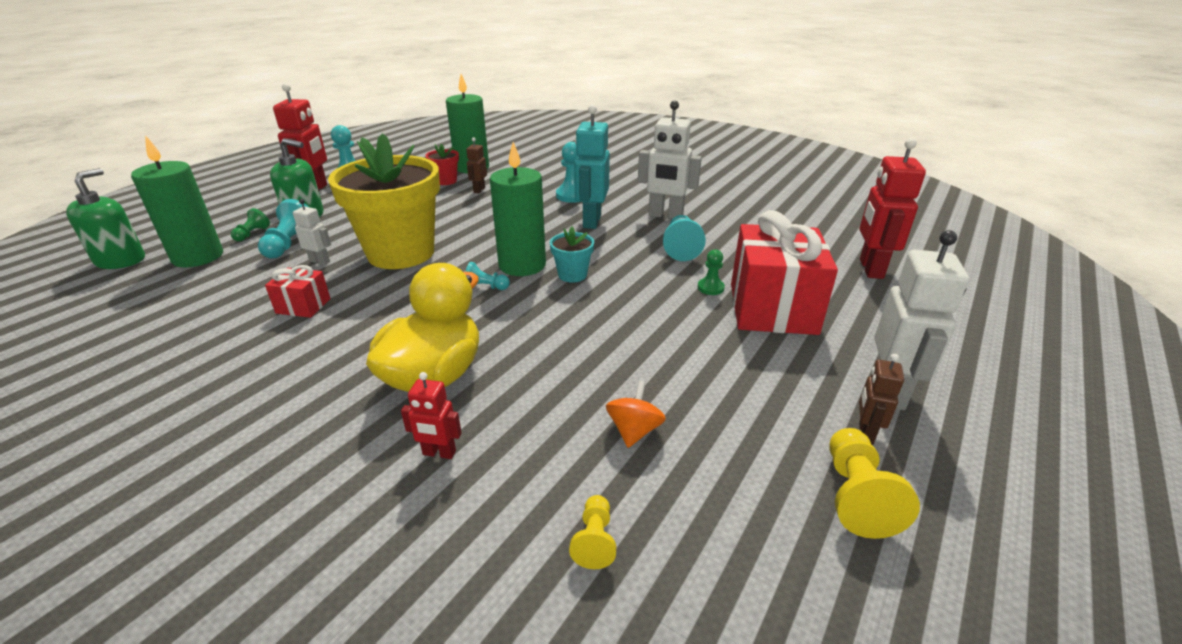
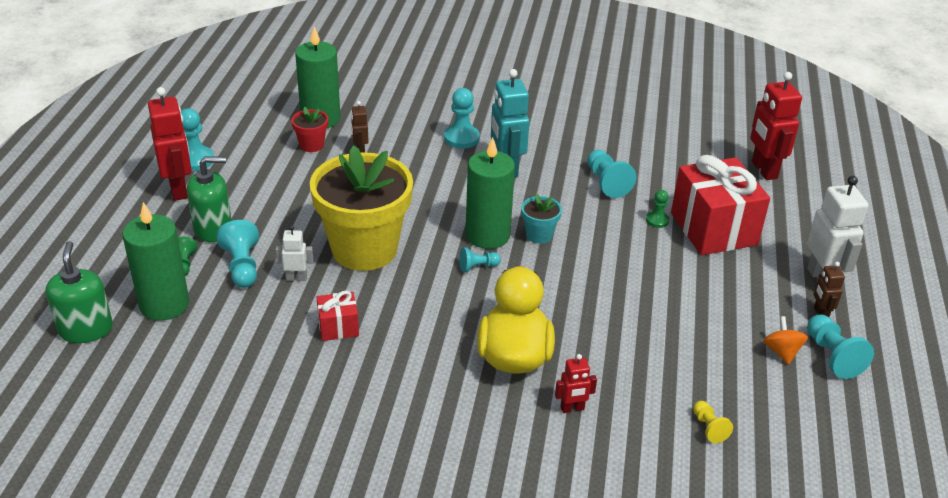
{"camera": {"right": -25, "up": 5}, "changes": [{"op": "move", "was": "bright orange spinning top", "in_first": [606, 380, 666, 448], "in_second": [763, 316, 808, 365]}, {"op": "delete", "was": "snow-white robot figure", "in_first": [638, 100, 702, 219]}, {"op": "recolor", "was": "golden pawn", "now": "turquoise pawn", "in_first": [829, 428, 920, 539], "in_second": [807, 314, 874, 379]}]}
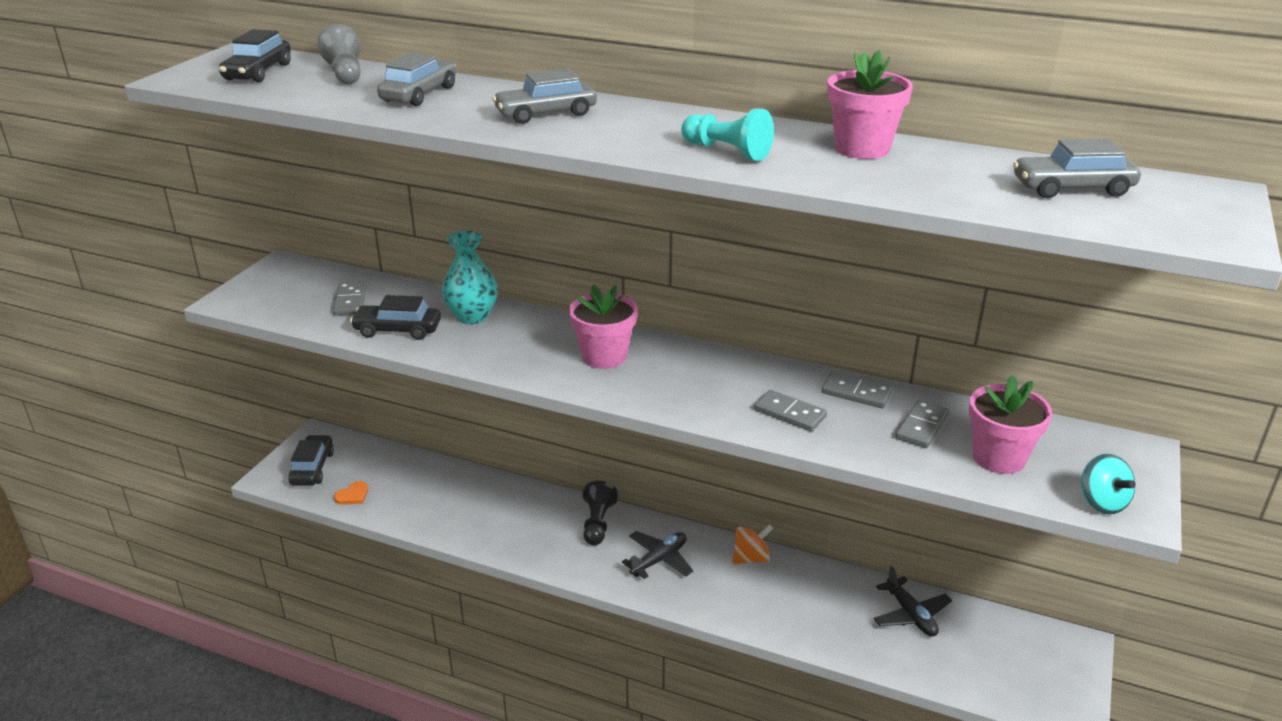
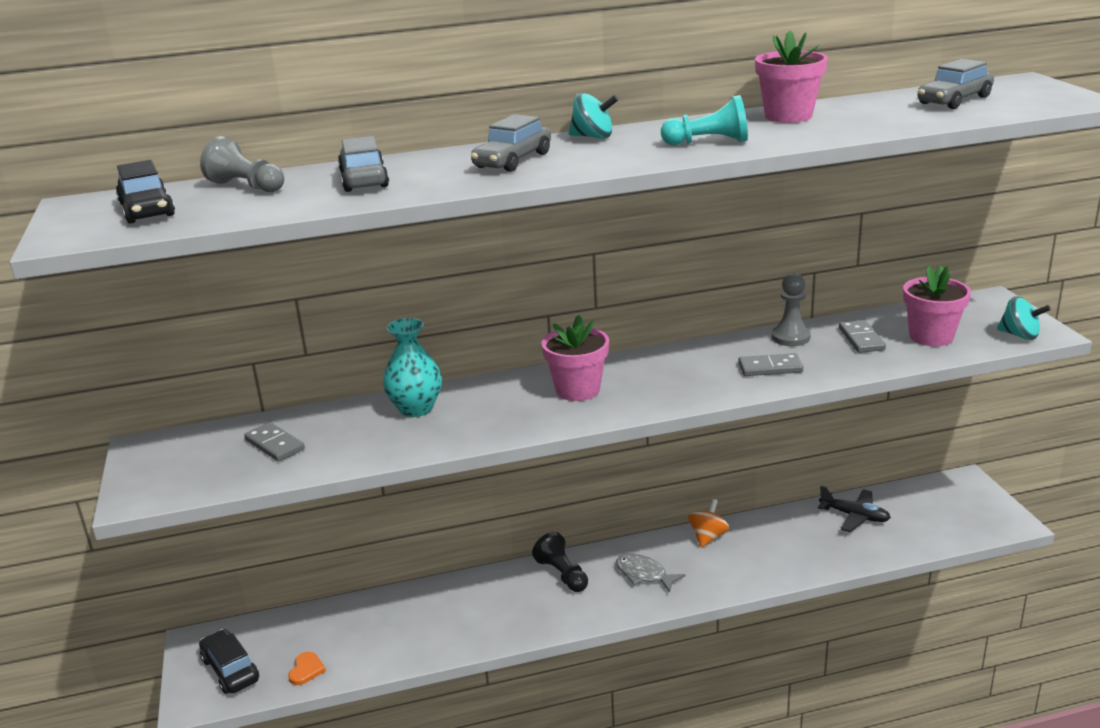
{"camera": {"right": -35, "up": -5}, "changes": [{"op": "delete", "was": "black car", "in_first": [350, 295, 441, 340]}, {"op": "replace", "was": "black plane", "now": "ash-grey fish figure", "in_first": [622, 531, 693, 579], "in_second": [616, 554, 685, 593]}, {"op": "replace", "was": "ash-grey domino tile", "now": "ash-grey pawn", "in_first": [822, 372, 892, 408], "in_second": [772, 273, 811, 346]}, {"op": "insert", "now": "turquoise spinning top", "in_second": [569, 93, 619, 139]}]}
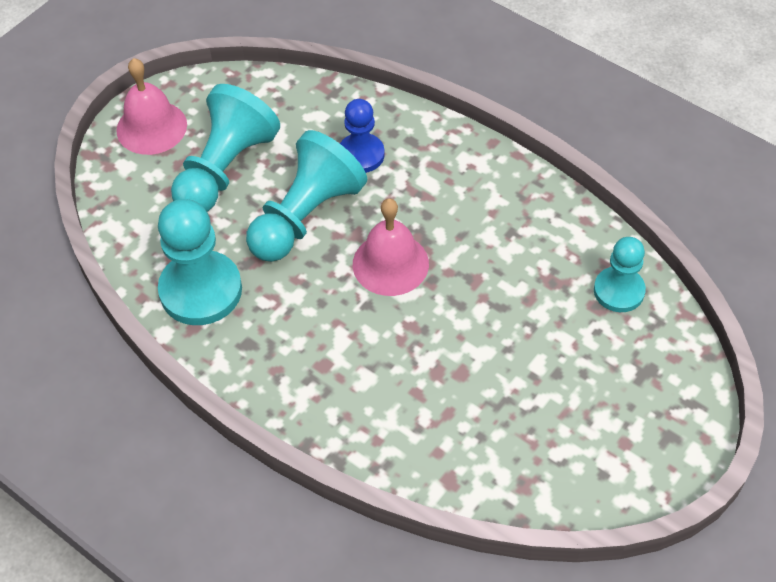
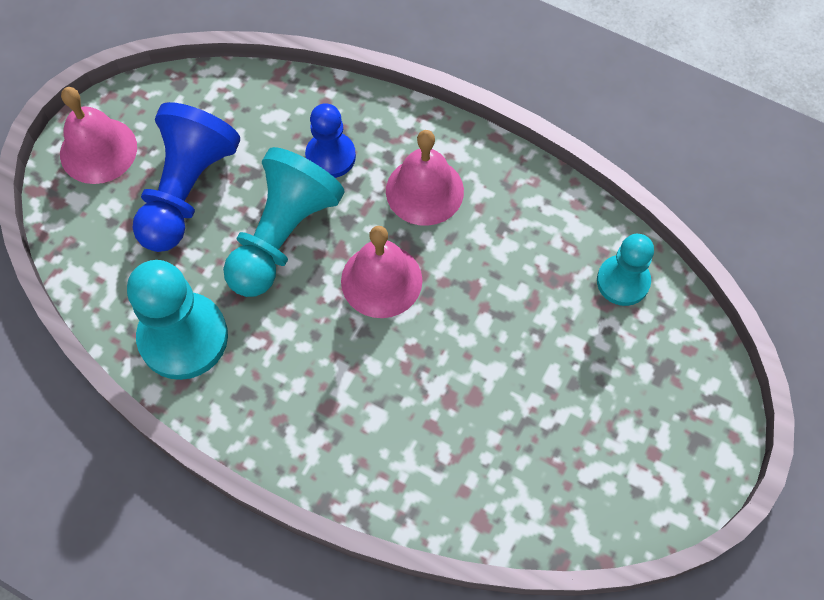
{"camera": {"right": -10, "up": 10}, "changes": [{"op": "recolor", "was": "turquoise pawn", "now": "blue pawn", "in_first": [171, 84, 280, 212], "in_second": [132, 102, 240, 252]}, {"op": "insert", "now": "rosy school bell", "in_second": [386, 130, 464, 226]}]}
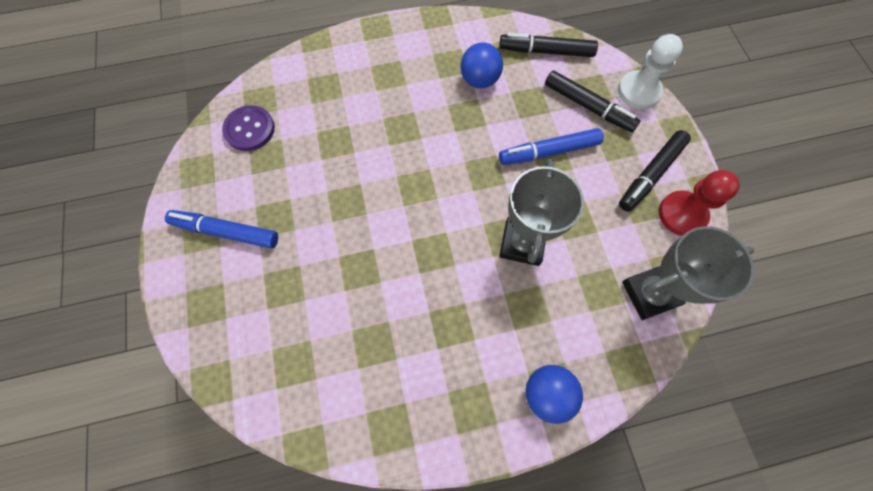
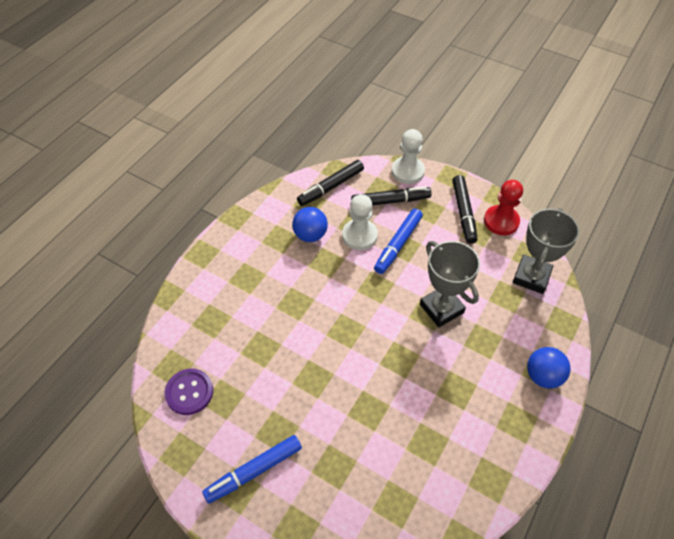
{"camera": {"right": -45, "up": -15}, "changes": [{"op": "insert", "now": "snow-white pawn", "in_second": [342, 194, 378, 250]}]}
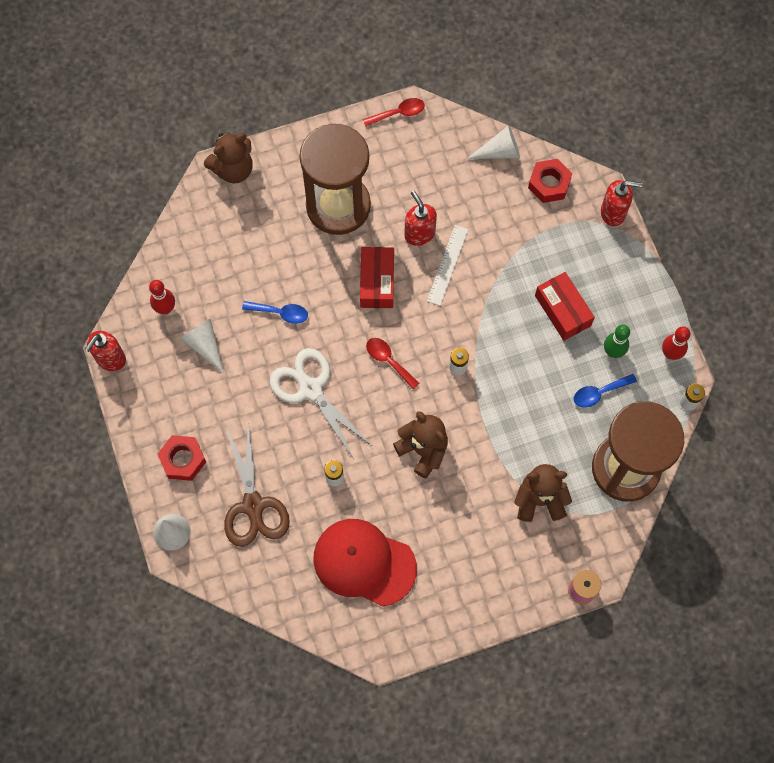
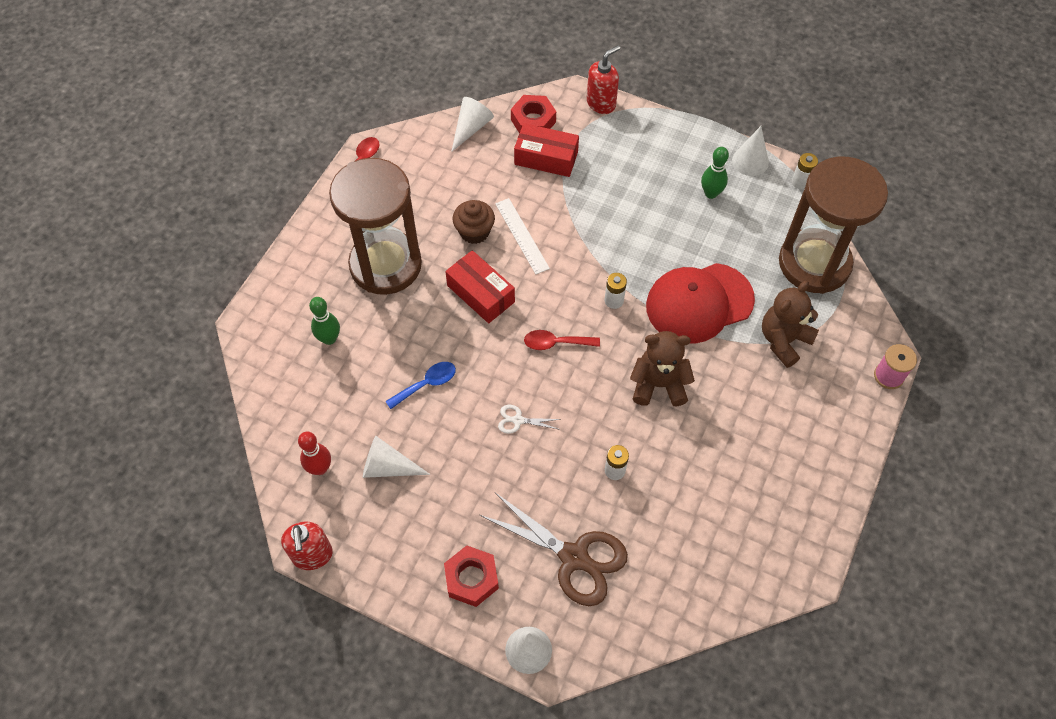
{"camera": {"right": -45, "up": -10}, "changes": [{"op": "delete", "was": "dark brown stuffed bear", "in_first": [204, 132, 253, 183]}, {"op": "resize", "was": "snow-white pair of scissors", "in_first": [269, 348, 371, 459], "in_second": [498, 405, 561, 434], "ratio": 0.44}, {"op": "move", "was": "crimson baseball cap", "in_first": [313, 519, 417, 607], "in_second": [646, 263, 755, 344]}, {"op": "replace", "was": "crimson pump bottle", "now": "dark brown fairy cake", "in_first": [404, 191, 437, 246], "in_second": [452, 200, 495, 244]}, {"op": "move", "was": "crimson box", "in_first": [535, 272, 595, 341], "in_second": [514, 123, 579, 177]}, {"op": "delete", "was": "blue teaspoon", "in_first": [574, 374, 637, 408]}, {"op": "replace", "was": "crimson skittle", "now": "snow-white cone shape", "in_first": [662, 326, 690, 360], "in_second": [732, 126, 769, 176]}, {"op": "insert", "now": "emerald skittle", "in_second": [309, 297, 340, 345]}]}
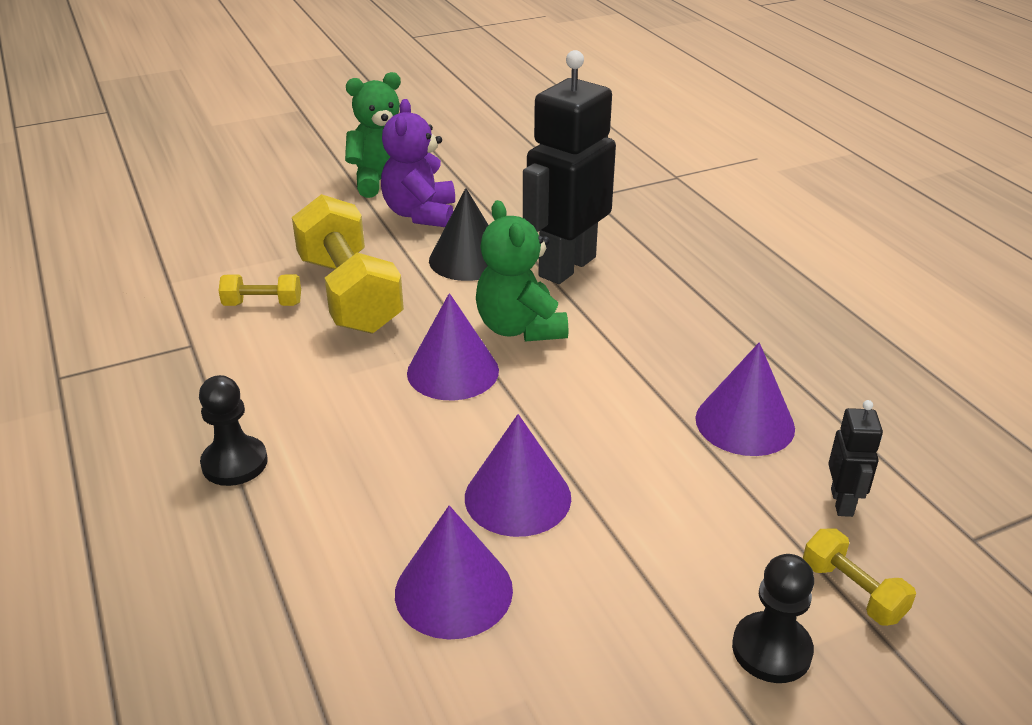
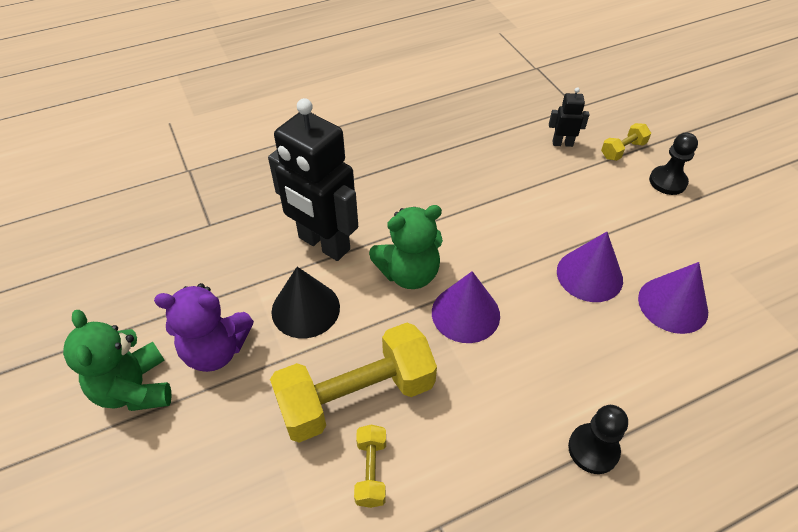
{"camera": {"right": -90, "up": 15}, "changes": [{"op": "delete", "was": "purple cone shape", "in_first": [695, 342, 795, 456]}]}
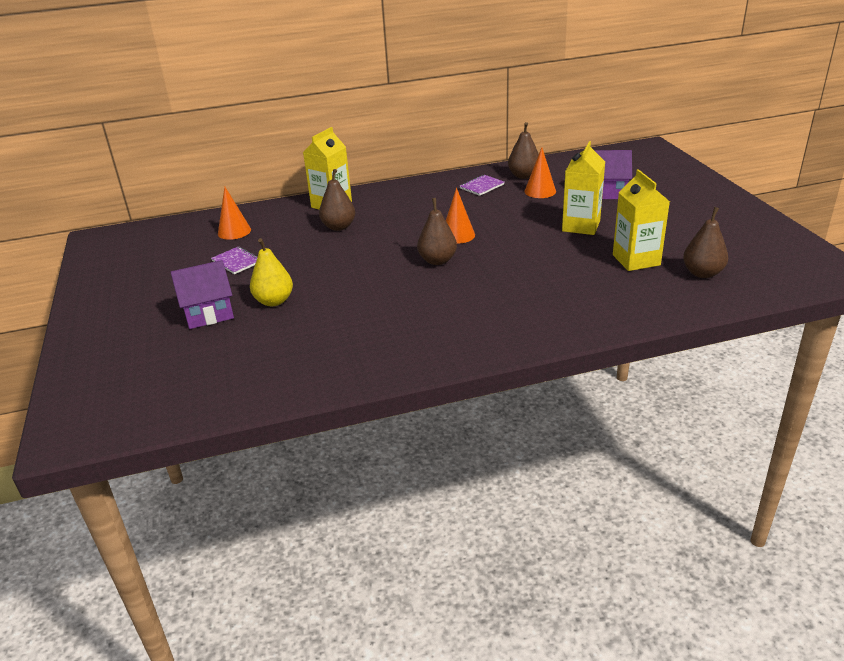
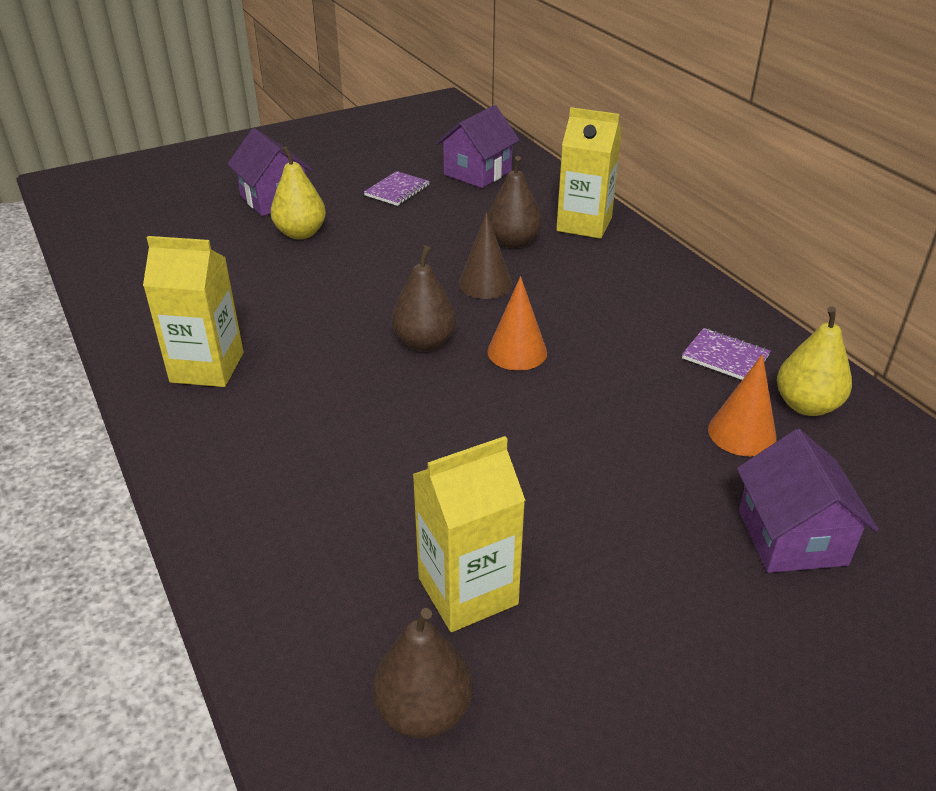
{"camera": {"right": 75, "up": 5}, "changes": [{"op": "replace", "was": "bright orange cone shape", "now": "purple toy house", "in_first": [218, 187, 251, 240], "in_second": [436, 105, 520, 188]}, {"op": "recolor", "was": "dark brown pear fruit", "now": "golden pear fruit", "in_first": [508, 122, 539, 179], "in_second": [777, 306, 852, 416]}, {"op": "move", "was": "golden juice carton", "in_first": [562, 141, 605, 235], "in_second": [143, 236, 244, 387]}, {"op": "insert", "now": "dark brown cone shape", "in_second": [458, 212, 513, 299]}]}
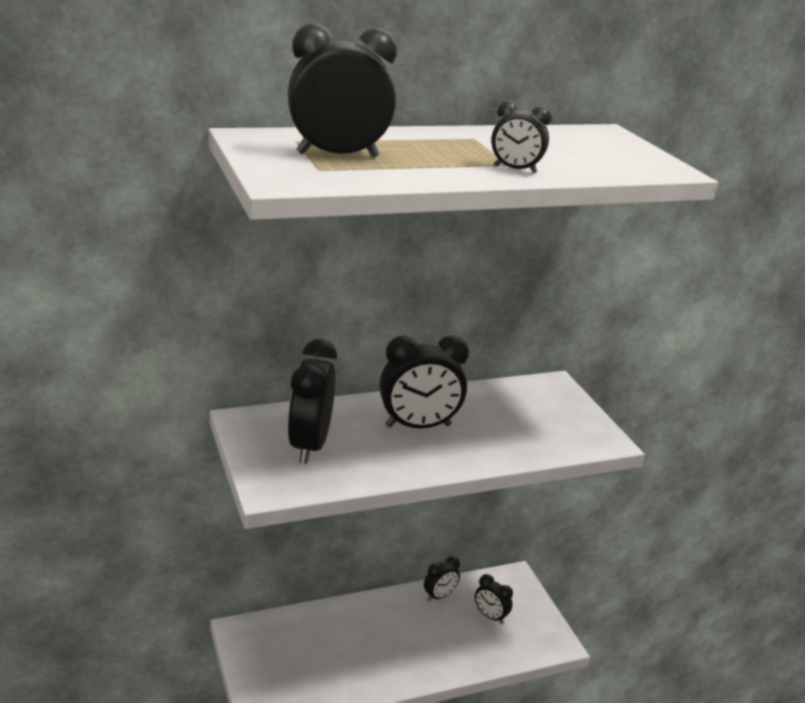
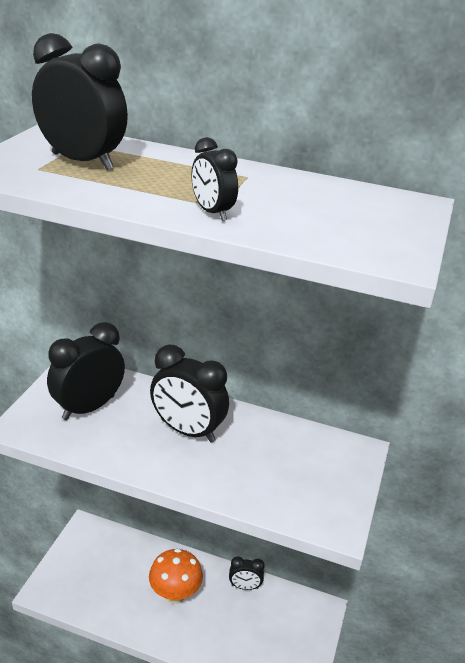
{"camera": {"right": 40, "up": 5}, "changes": [{"op": "delete", "was": "black clock", "in_first": [475, 574, 513, 624]}, {"op": "insert", "now": "bright orange mushroom", "in_second": [149, 548, 203, 604]}]}
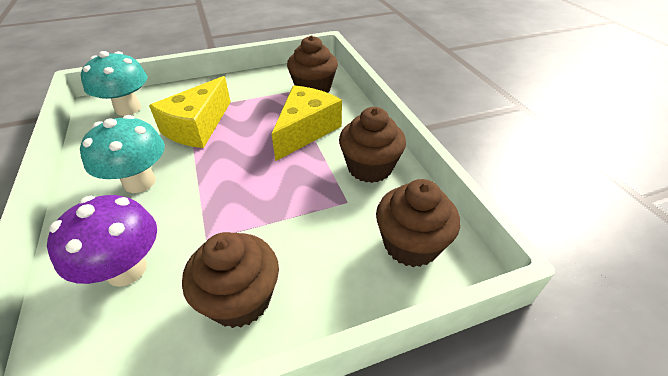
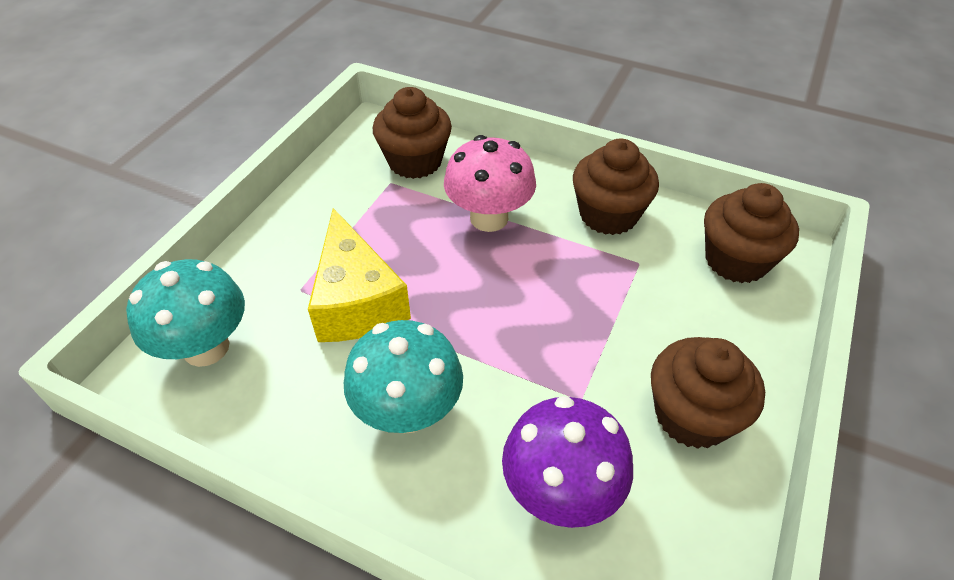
{"camera": {"right": -45, "up": 5}, "changes": [{"op": "replace", "was": "golden cheese", "now": "rosy mushroom", "in_first": [272, 85, 342, 161], "in_second": [444, 135, 536, 232]}]}
